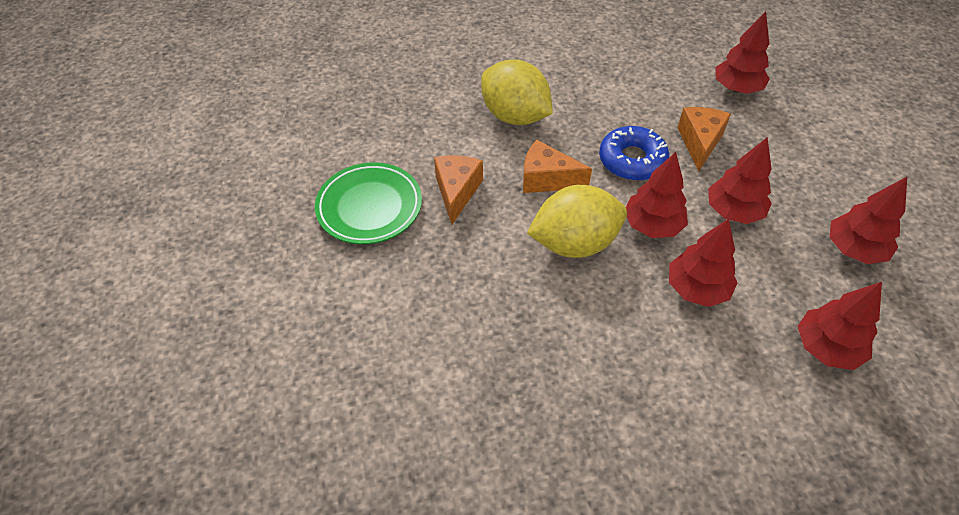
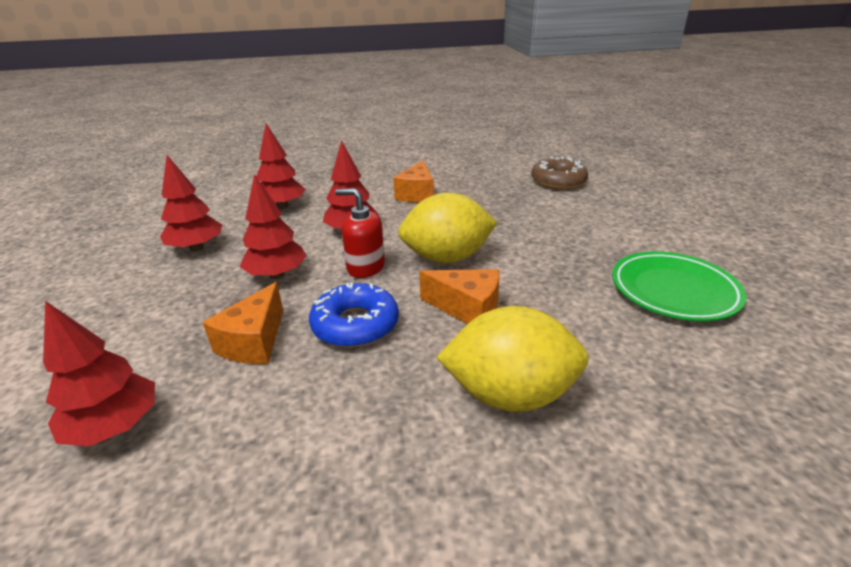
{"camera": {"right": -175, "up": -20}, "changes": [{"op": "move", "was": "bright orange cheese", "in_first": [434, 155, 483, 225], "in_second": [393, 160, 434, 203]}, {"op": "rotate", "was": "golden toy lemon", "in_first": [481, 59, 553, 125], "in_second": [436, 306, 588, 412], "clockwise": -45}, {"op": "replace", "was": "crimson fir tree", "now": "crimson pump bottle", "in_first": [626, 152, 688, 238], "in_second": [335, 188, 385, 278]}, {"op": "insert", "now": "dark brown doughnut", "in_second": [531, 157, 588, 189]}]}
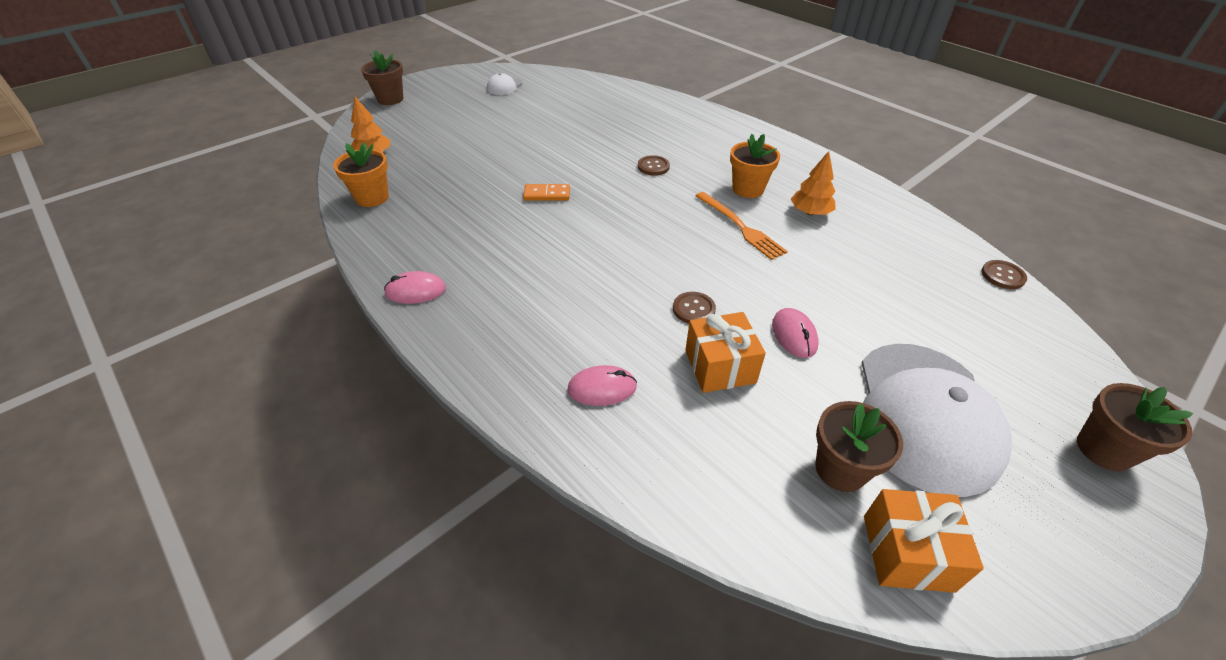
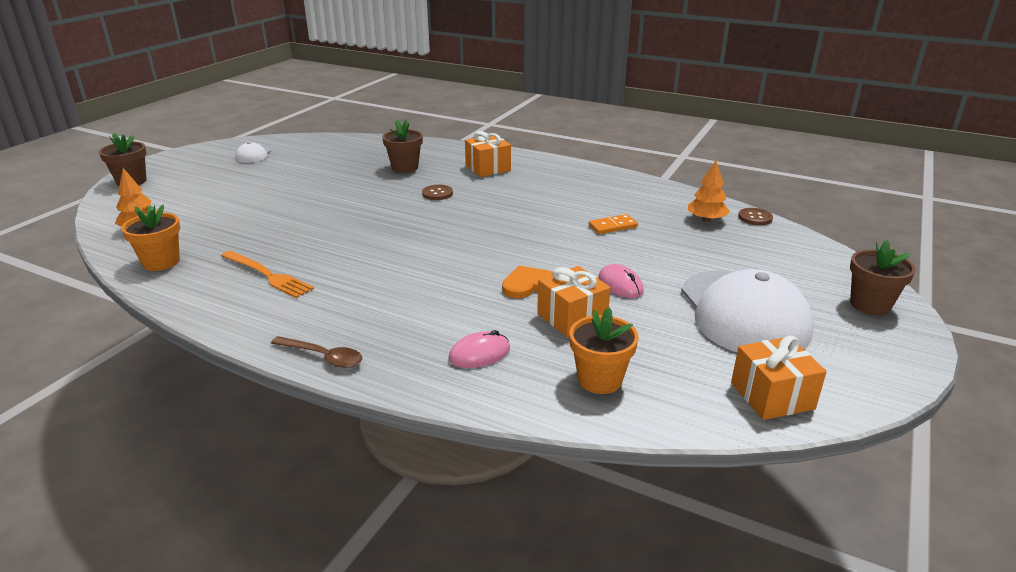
{"camera": {"right": -20, "up": -15}, "changes": [{"op": "delete", "was": "rosy PC mouse", "in_first": [384, 271, 446, 304]}, {"op": "move", "was": "bright orange domino tile", "in_first": [523, 184, 570, 201], "in_second": [589, 214, 638, 234]}, {"op": "replace", "was": "dark brown shirt button", "now": "bright orange love heart", "in_first": [673, 292, 716, 324], "in_second": [502, 266, 553, 298]}, {"op": "move", "was": "bright orange table fork", "in_first": [696, 192, 788, 260], "in_second": [221, 251, 314, 298]}, {"op": "move", "was": "bright orange potted plant", "in_first": [730, 134, 780, 198], "in_second": [569, 307, 639, 394]}, {"op": "move", "was": "bright orange fir tree", "in_first": [791, 151, 836, 215], "in_second": [688, 161, 730, 222]}, {"op": "move", "was": "dark brown potted plant", "in_first": [815, 401, 903, 492], "in_second": [382, 120, 423, 173]}, {"op": "insert", "now": "dark brown teaspoon", "in_second": [271, 336, 362, 368]}, {"op": "insert", "now": "bright orange present", "in_second": [465, 131, 511, 177]}]}
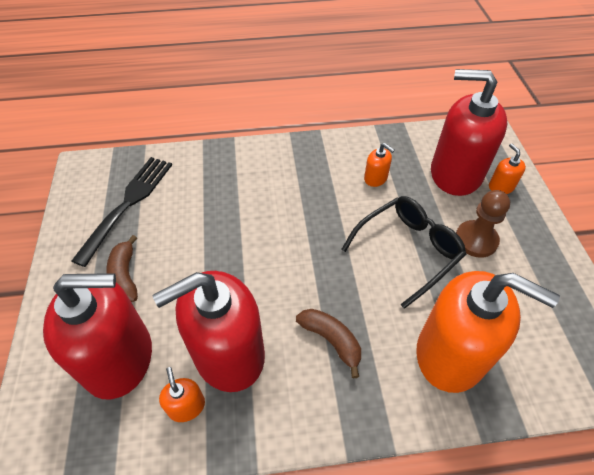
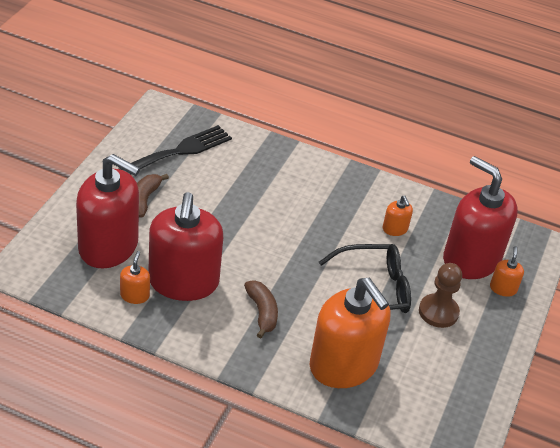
{"camera": {"right": 25, "up": -10}, "changes": [{"op": "rotate", "was": "crimson pump bottle", "in_first": [152, 271, 265, 392], "in_second": [148, 192, 223, 301], "clockwise": -90}]}
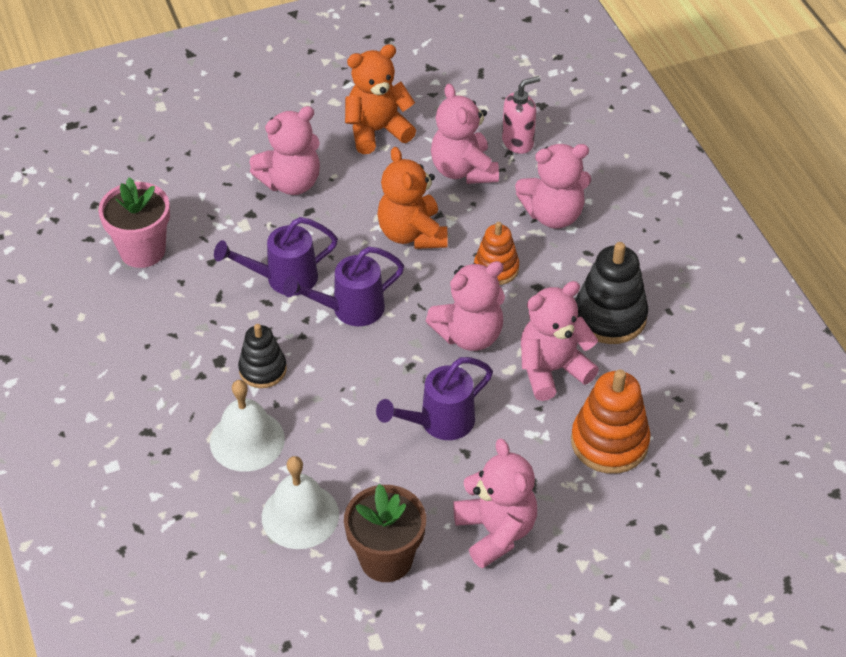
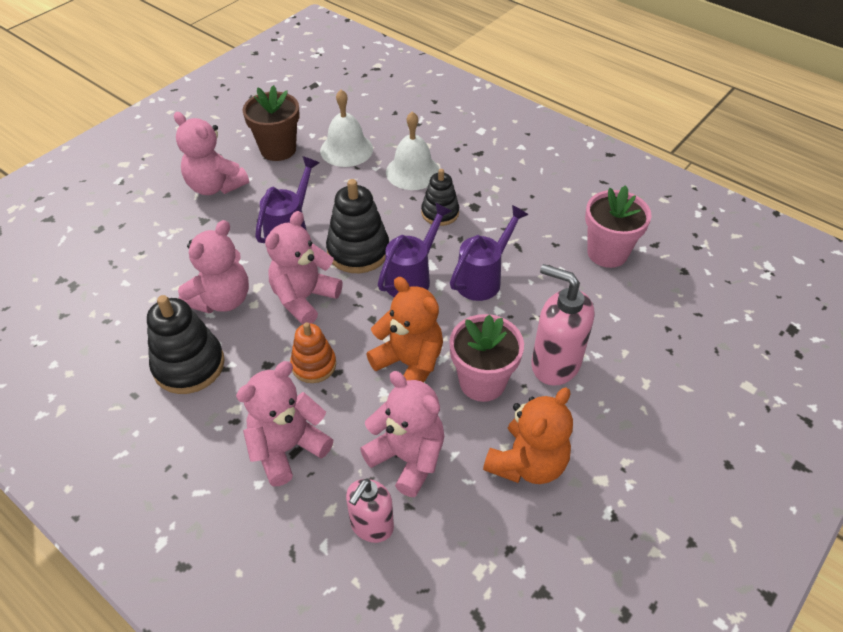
{"camera": {"right": 150, "up": 0}, "changes": [{"op": "replace", "was": "rosy stuffed bear", "now": "rosy pump bottle", "in_first": [249, 106, 320, 195], "in_second": [531, 264, 594, 386]}, {"op": "delete", "was": "bright orange stacking toy", "in_first": [571, 369, 651, 474]}, {"op": "insert", "now": "black stacking toy", "in_second": [326, 179, 389, 273]}, {"op": "insert", "now": "rosy potted plant", "in_second": [450, 314, 524, 402]}]}
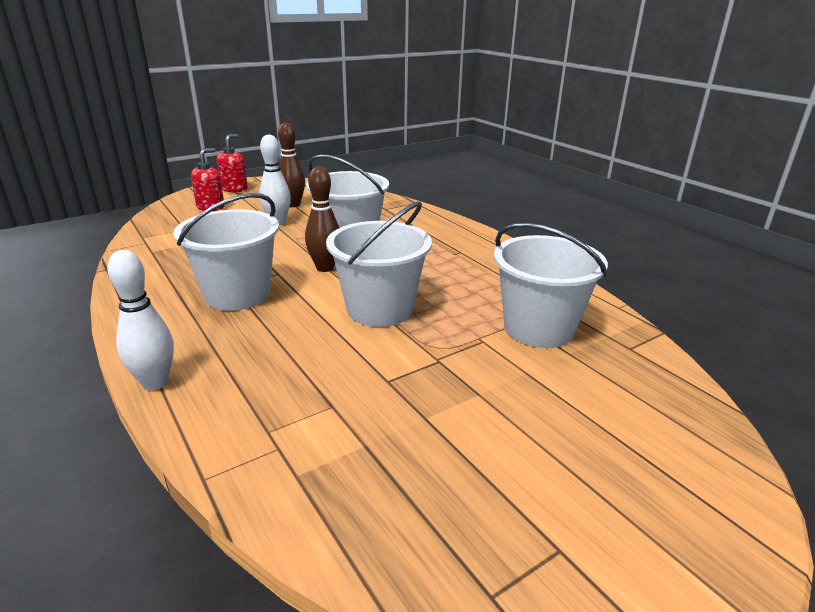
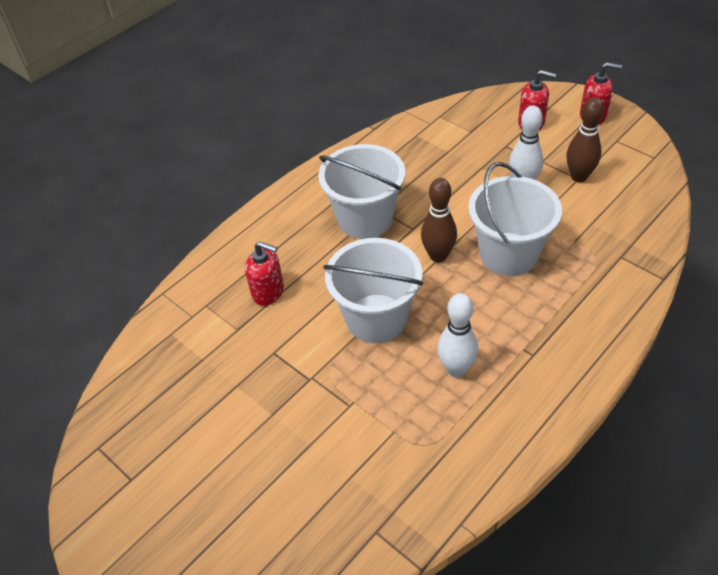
{"camera": {"right": 80, "up": 20}, "changes": [{"op": "move", "was": "snow-white skittle", "in_first": [107, 250, 174, 390], "in_second": [437, 293, 478, 378]}, {"op": "delete", "was": "snow-white bucket", "in_first": [494, 223, 608, 348]}, {"op": "insert", "now": "crimson pump bottle", "in_second": [245, 242, 284, 306]}]}
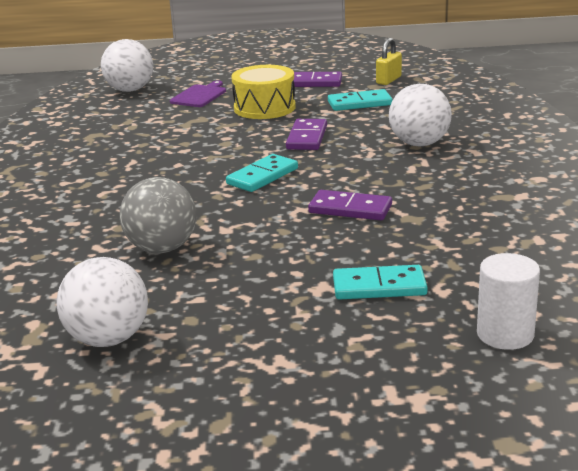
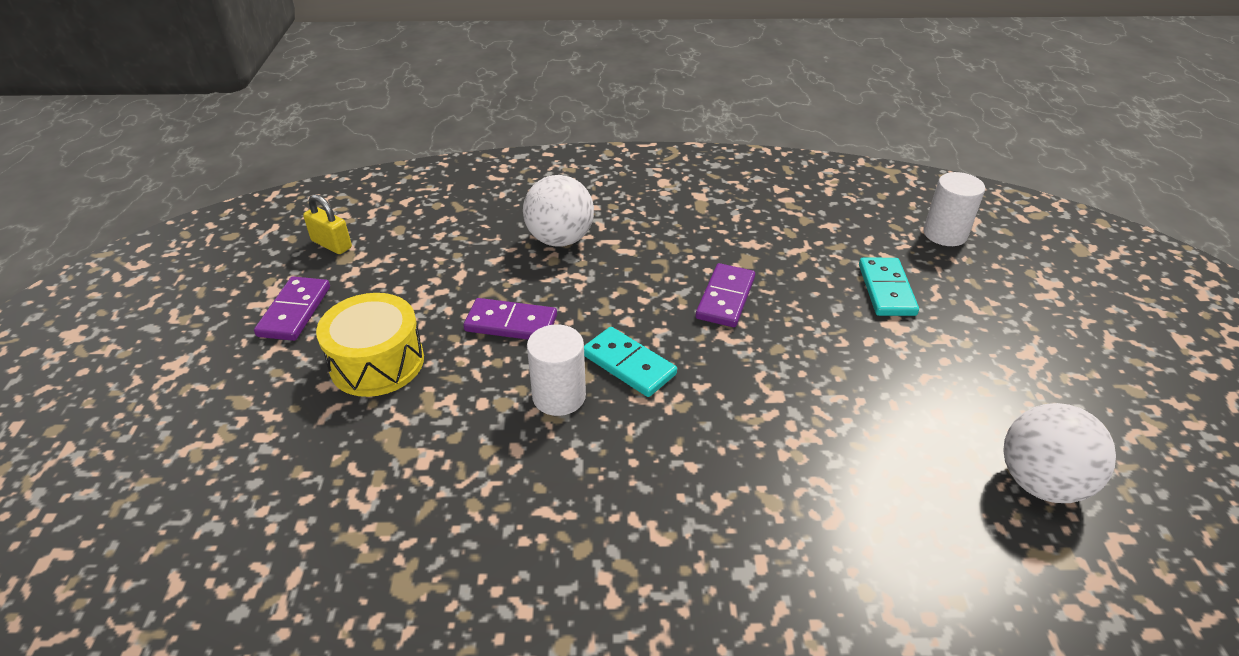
{"camera": {"right": -90, "up": 15}, "changes": [{"op": "delete", "was": "snow-white ball", "in_first": [101, 39, 153, 92]}, {"op": "delete", "was": "ash-grey ball", "in_first": [120, 177, 196, 254]}, {"op": "delete", "was": "purple cutting board", "in_first": [170, 80, 226, 107]}, {"op": "delete", "was": "turquoise domino tile", "in_first": [328, 89, 393, 111]}, {"op": "insert", "now": "snow-white cylinder shape", "in_second": [527, 324, 586, 416]}]}
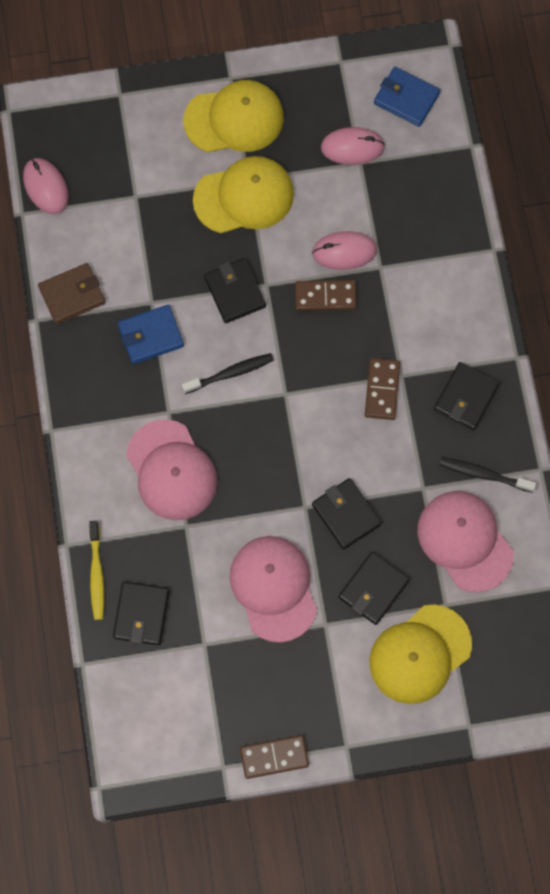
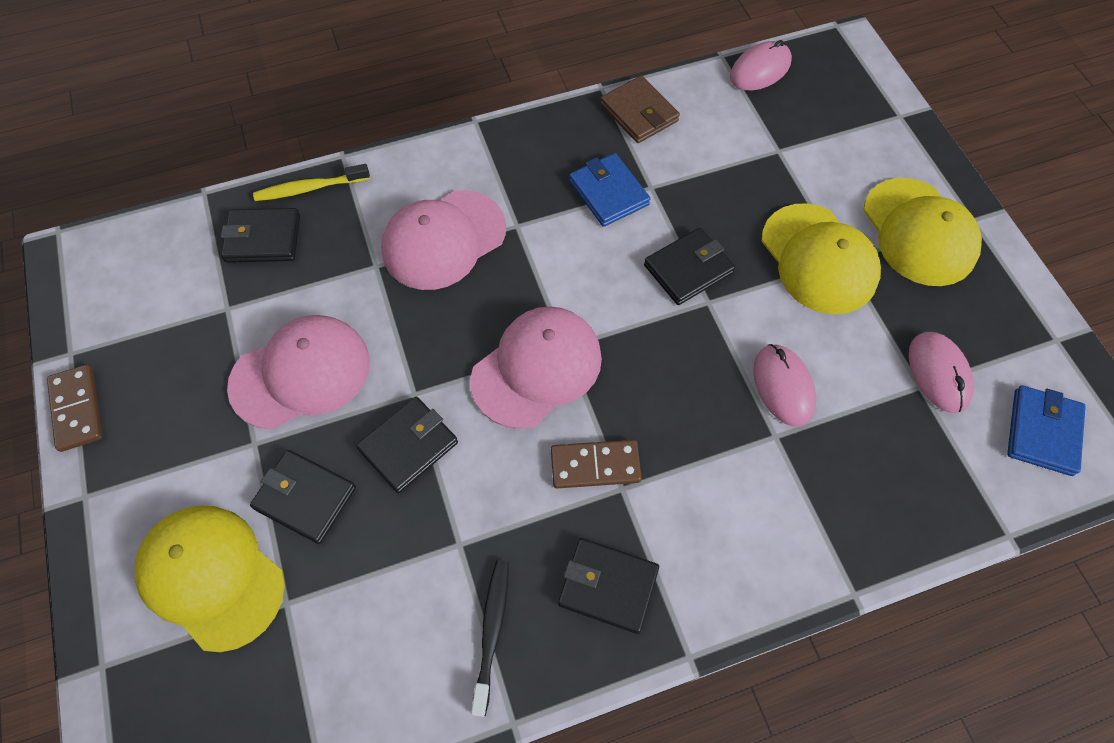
{"camera": {"right": 80, "up": -10}, "changes": [{"op": "delete", "was": "black toothbrush", "in_first": [182, 353, 274, 394]}, {"op": "delete", "was": "dark brown domino tile", "in_first": [295, 280, 356, 311]}, {"op": "move", "was": "rosy baseball cap", "in_first": [417, 491, 514, 592], "in_second": [470, 306, 602, 429]}]}
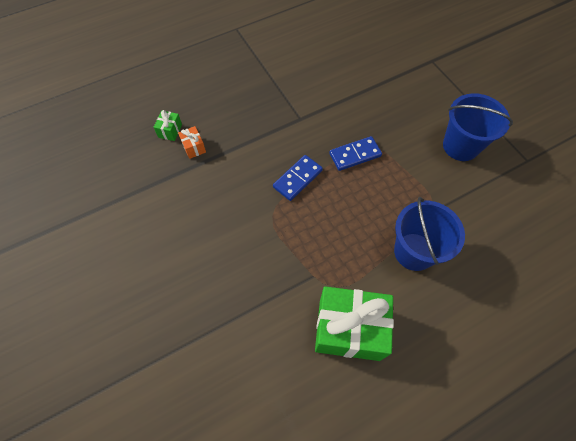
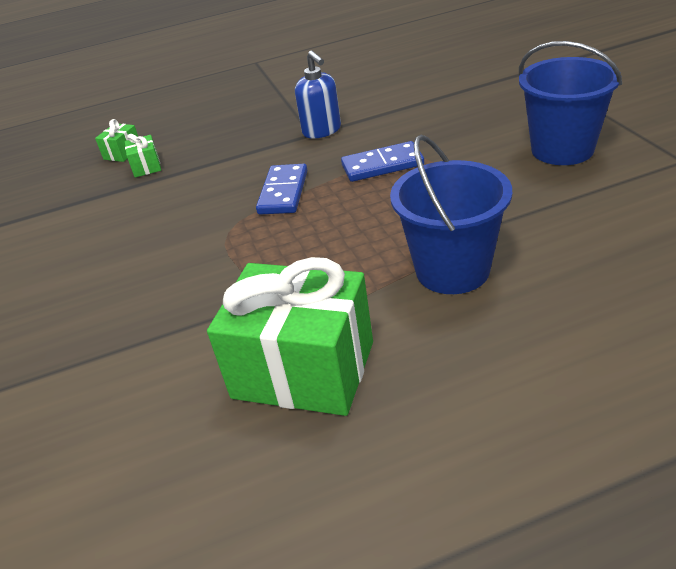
{"camera": {"right": 15, "up": -25}, "changes": [{"op": "recolor", "was": "bright orange present", "now": "emerald present", "in_first": [178, 126, 206, 159], "in_second": [125, 134, 161, 178]}, {"op": "rotate", "was": "blue domino tile", "in_first": [273, 155, 323, 201], "in_second": [256, 164, 307, 215], "clockwise": -45}, {"op": "insert", "now": "blue pump bottle", "in_second": [295, 51, 341, 139]}]}
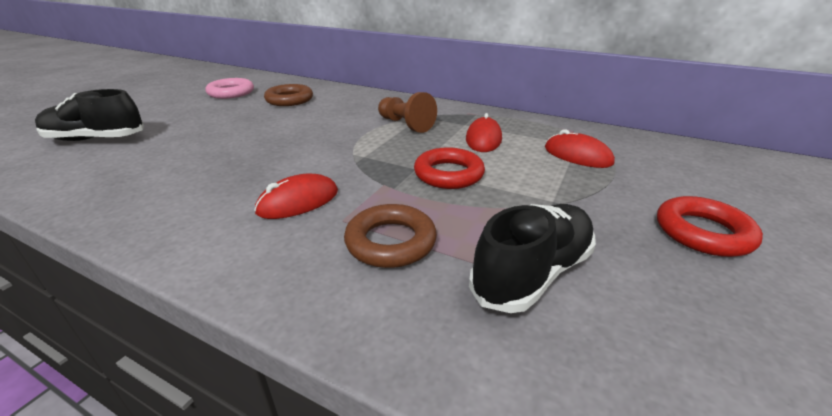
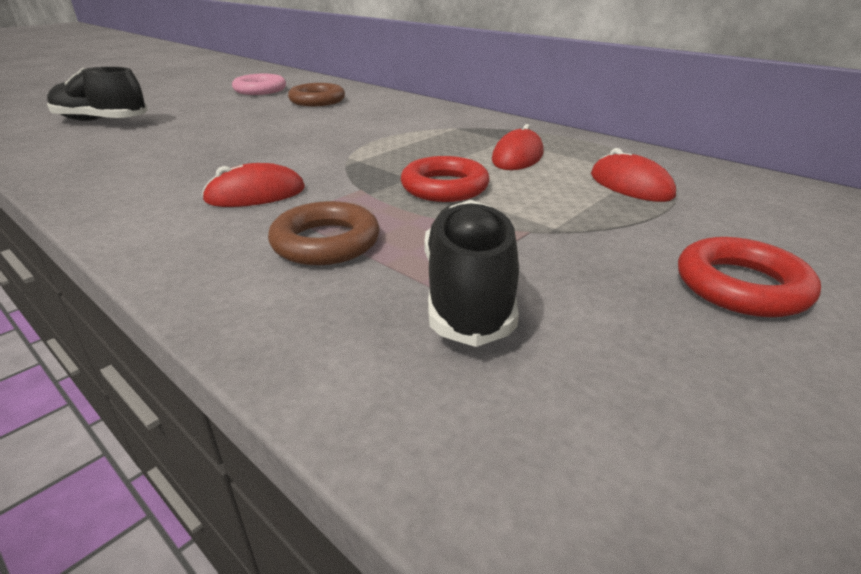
{"camera": {"right": 15, "up": 0}, "changes": [{"op": "delete", "was": "dark brown pawn", "in_first": [378, 92, 437, 133]}, {"op": "rotate", "was": "black shoe", "in_first": [469, 204, 596, 313], "in_second": [424, 200, 519, 347], "clockwise": -60}]}
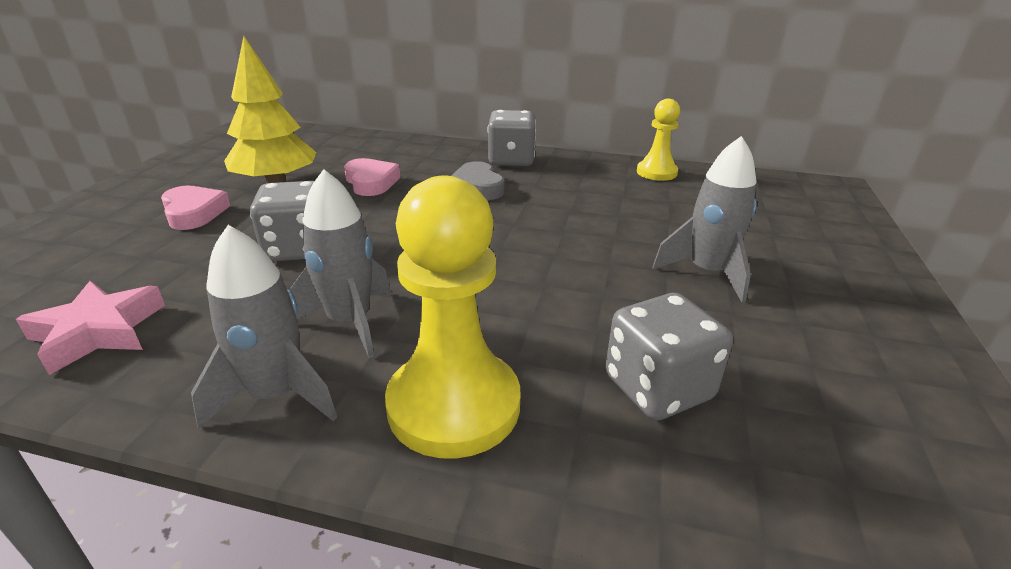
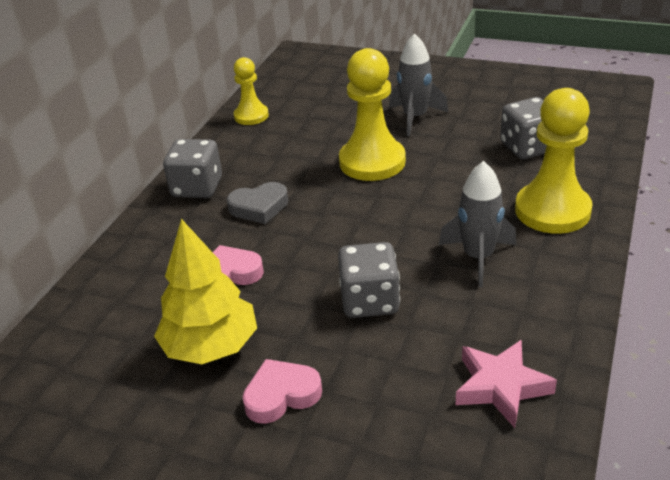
{"camera": {"right": -80, "up": 5}, "changes": [{"op": "delete", "was": "ash-grey toy rocket", "in_first": [191, 225, 338, 428]}, {"op": "insert", "now": "golden pawn", "in_second": [339, 48, 406, 181]}]}
